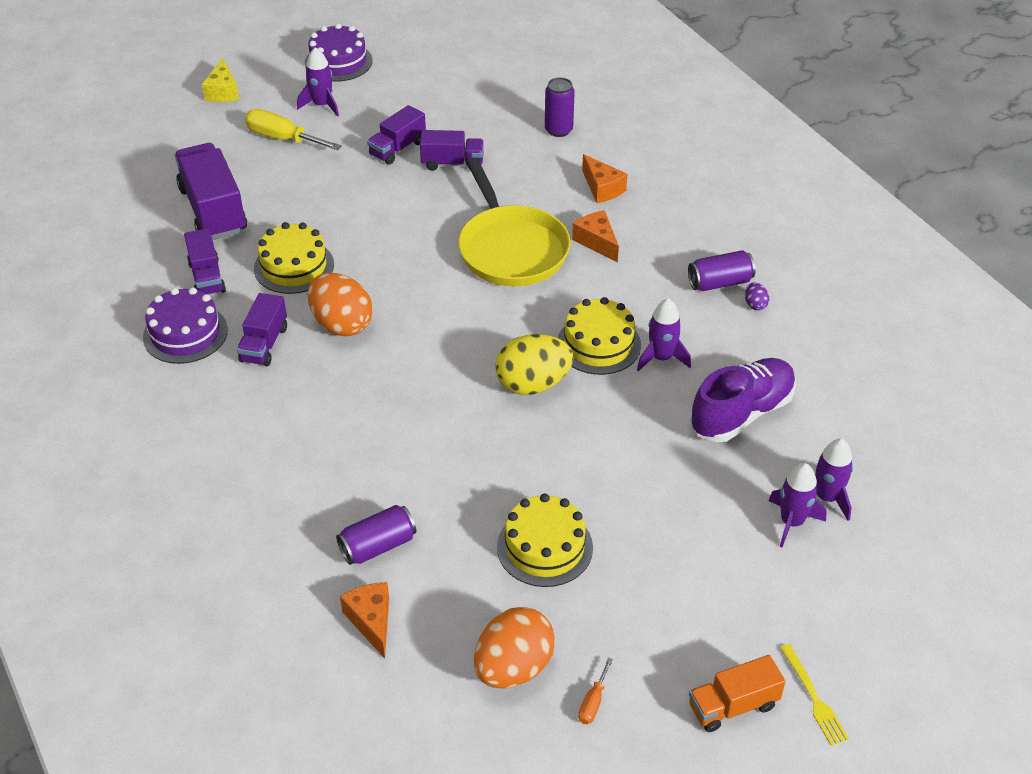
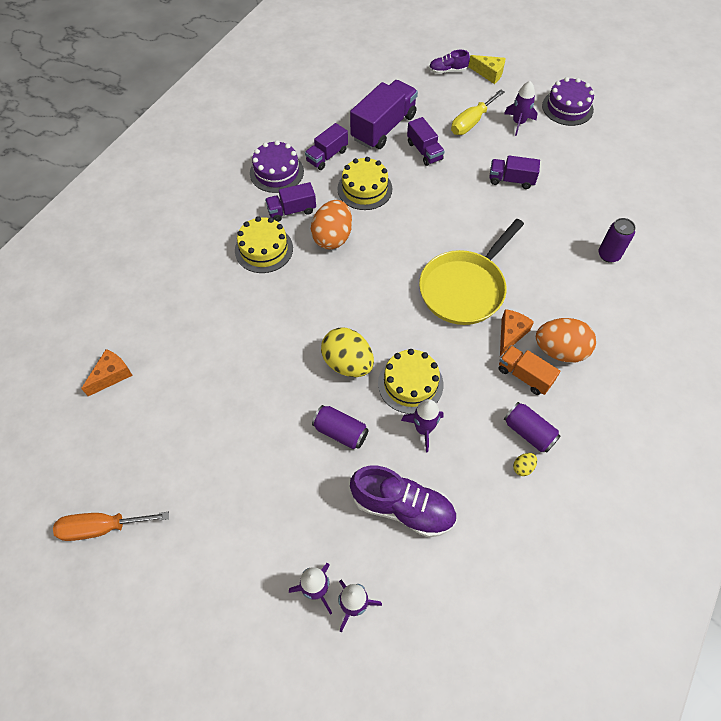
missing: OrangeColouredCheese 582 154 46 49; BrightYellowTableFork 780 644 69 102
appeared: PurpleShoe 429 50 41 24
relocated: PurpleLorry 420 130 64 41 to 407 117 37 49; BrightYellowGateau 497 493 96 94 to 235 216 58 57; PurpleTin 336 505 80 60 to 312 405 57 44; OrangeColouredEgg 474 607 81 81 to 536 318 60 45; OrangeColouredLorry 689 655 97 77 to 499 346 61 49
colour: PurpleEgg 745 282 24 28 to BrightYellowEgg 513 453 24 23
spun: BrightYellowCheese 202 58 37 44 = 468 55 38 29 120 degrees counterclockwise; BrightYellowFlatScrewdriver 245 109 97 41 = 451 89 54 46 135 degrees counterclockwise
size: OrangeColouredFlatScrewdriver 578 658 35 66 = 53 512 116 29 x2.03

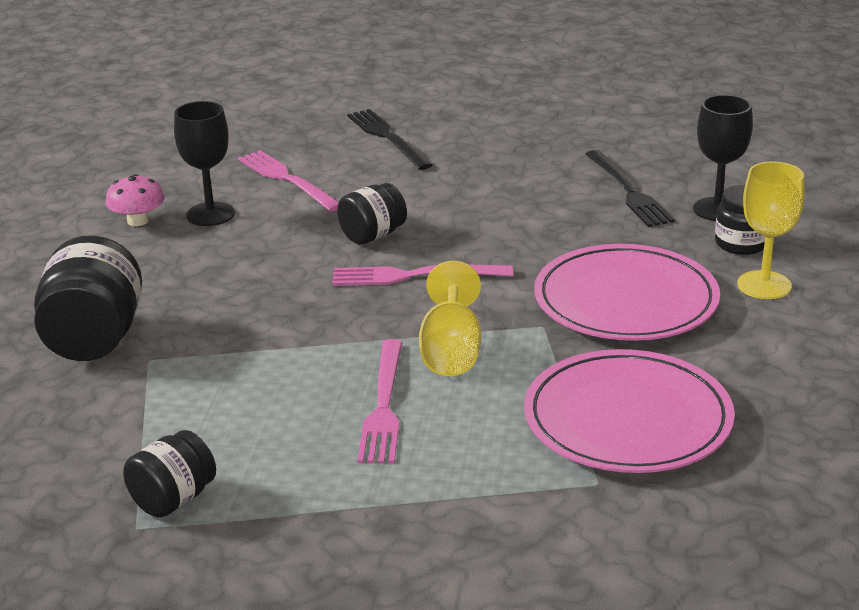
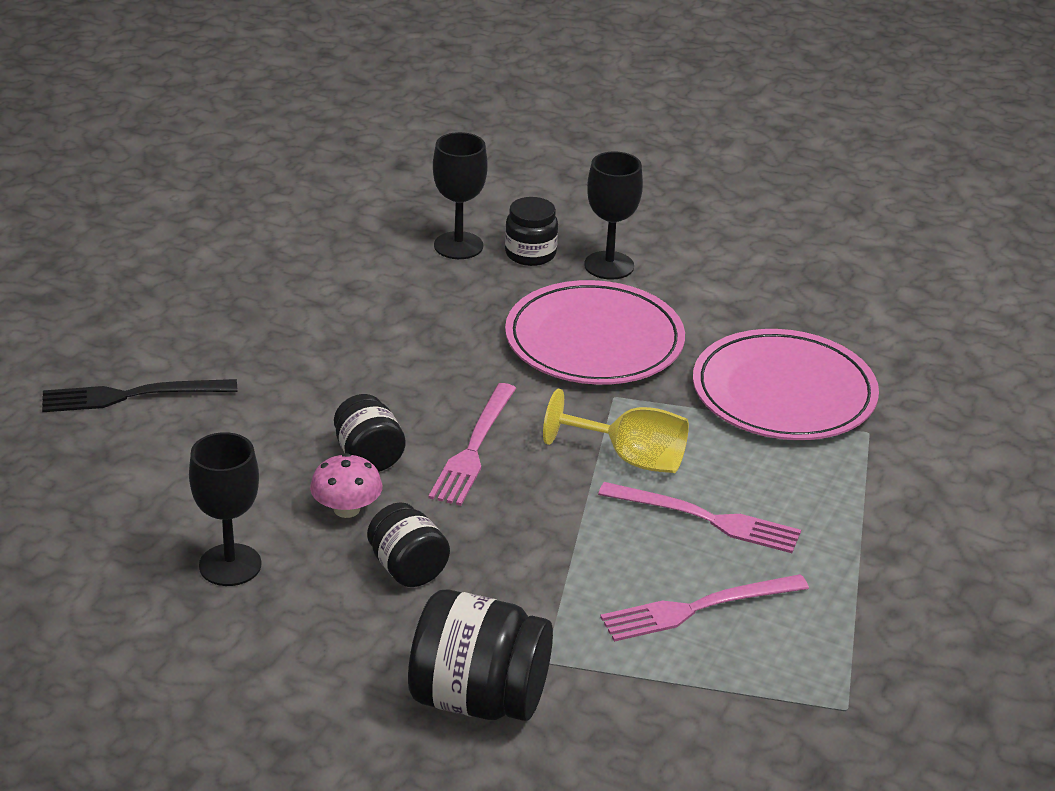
missing: JetBlackTableFork 586 150 89 77
relocated: PinkTableFork 238 150 101 62 to 600 574 209 68; PinkToadstool 105 174 60 52 to 310 453 72 65; JetBlackJamJar 123 430 93 87 to 367 502 83 85
colour: BrightYellowChalice 737 161 68 138 to JetBlackChalice 584 151 59 129

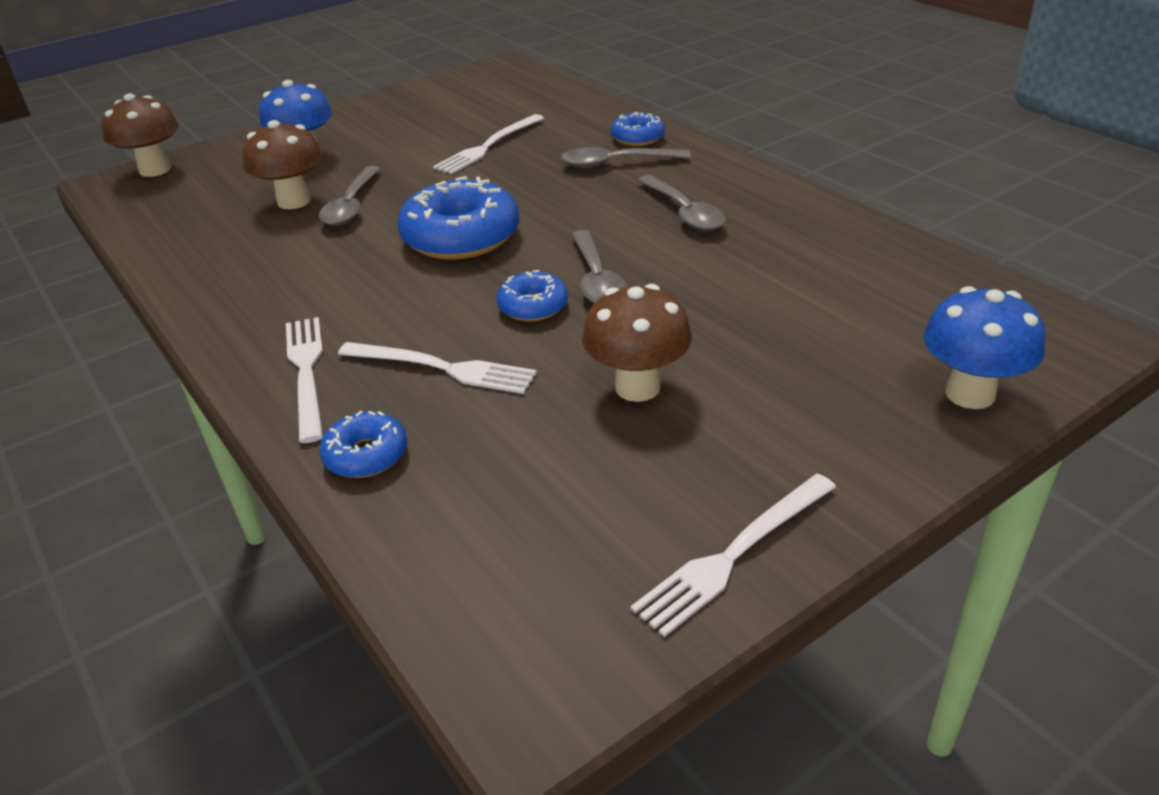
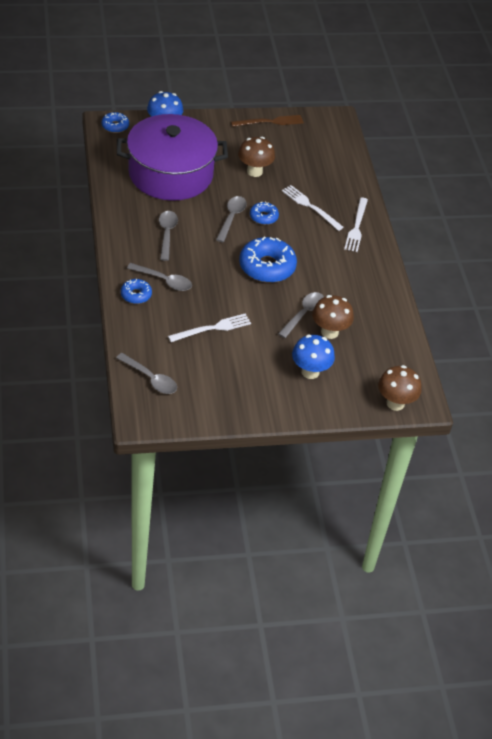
appeared: PurplePot 117 114 111 87; GraySpoon 116 353 61 41
relocated: RoyalBlueGlazedDonut 319 411 88 67 to 102 112 27 21
colour: WhiteTableFork 631 474 205 163 to RussetTableFork 231 115 73 12

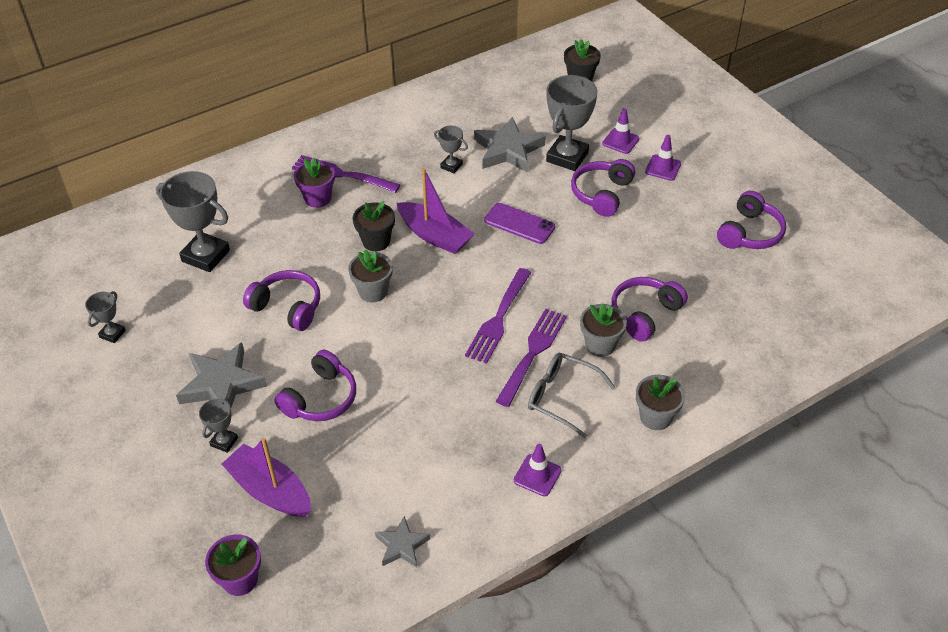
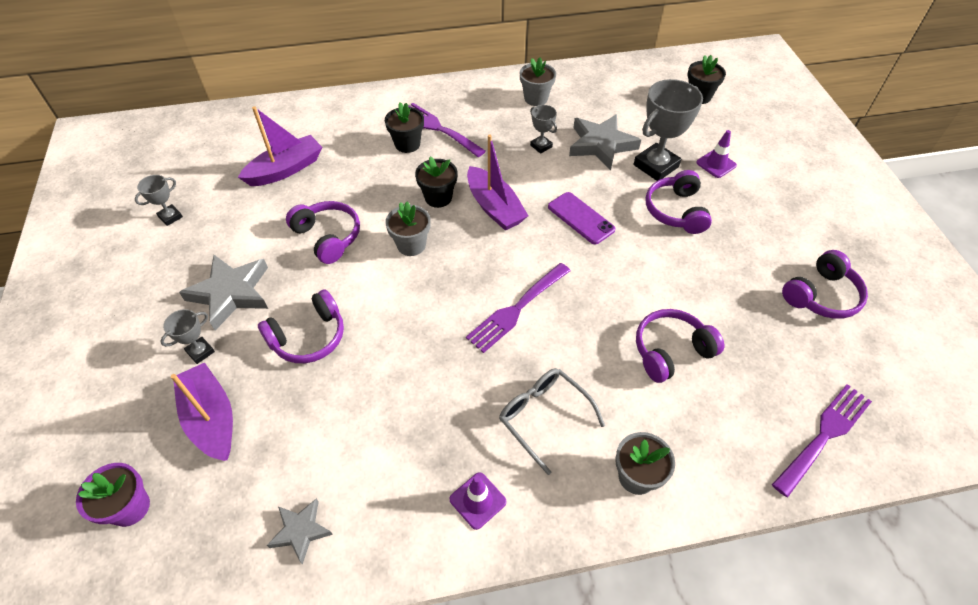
missing: PurpleTrafficCone 645 135 36 46
relocated: GrayFlowerPot 580 303 47 54 to 520 57 36 49; PurpleTableFork 496 309 71 98 to 772 384 100 113
exchanged: GrayPrizeCup 156 171 74 101 to PurpleToyBoat 238 106 84 80
colour: PurpleFlowerPot 294 157 41 51 to JetBlackFlowerPot 385 103 39 50
spun: PurpleHeadphones 571 159 64 58 = 646 170 66 64 45 degrees counterclockwise

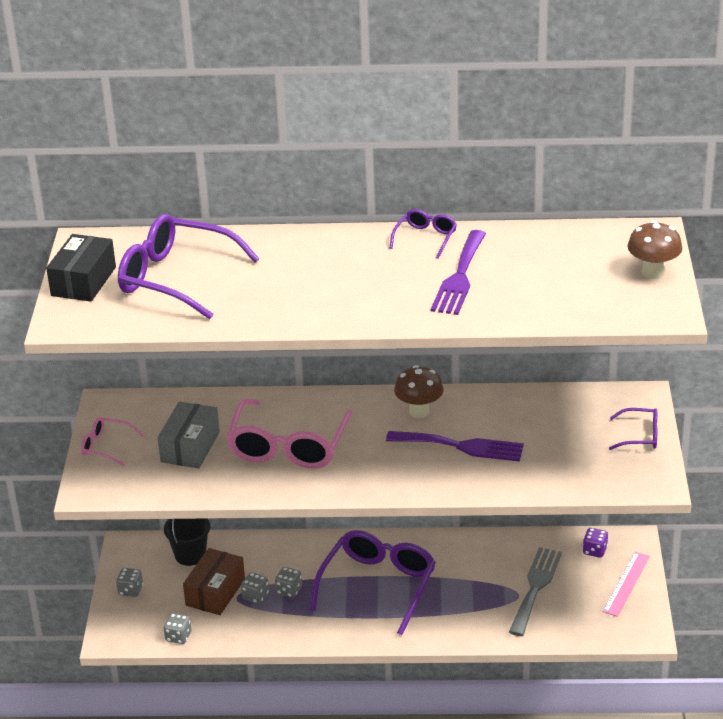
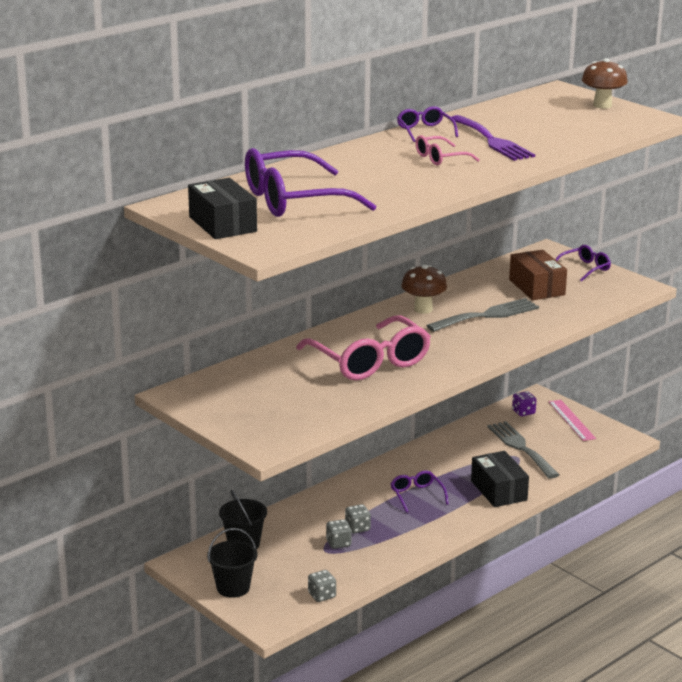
missing: GrayBox 157 402 63 66
appeared: JetBlackBox 471 451 58 56
relocated: PinkEyeglasses 81 417 63 49 to 416 135 64 30; RussetBox 183 548 62 67 to 509 250 58 50
exchanged: GrayDie 116 568 27 29 to JetBlackBucket 207 528 51 70
colour: PurpleTableFork 386 431 138 31 to GrayTableFork 426 298 113 34
size: PurpleEyeglasses 310 530 126 105 = 390 471 59 42 x0.49

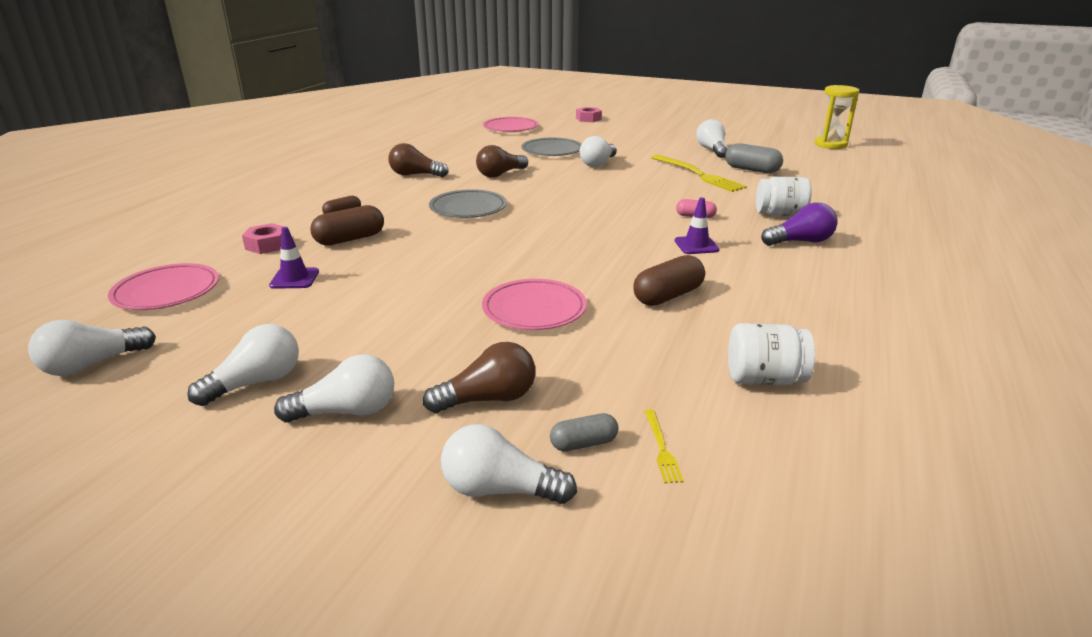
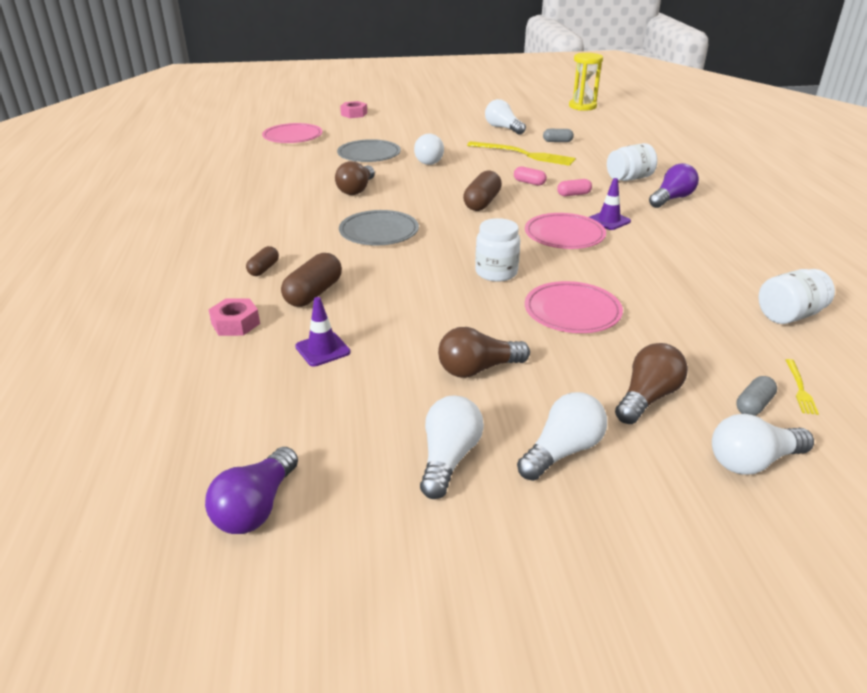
appeared: PinkPillShape 514 166 33 20; WhiteJamJar 475 218 45 64
relocated: RussetLightBulb 389 143 59 34 to 438 327 92 51; RussetPillShape 633 255 72 51 to 463 171 39 40; PinkPlate 108 263 111 47 to 525 213 81 36
colour: WhiteLightBulb 28 320 128 56 to PurpleLightBulb 205 447 93 87
spun: BrightYellowTableFork 644 409 40 74 = 786 359 33 56 45 degrees clockwise
size: GrayPillShape 725 143 58 30 = 543 129 31 13 x0.59

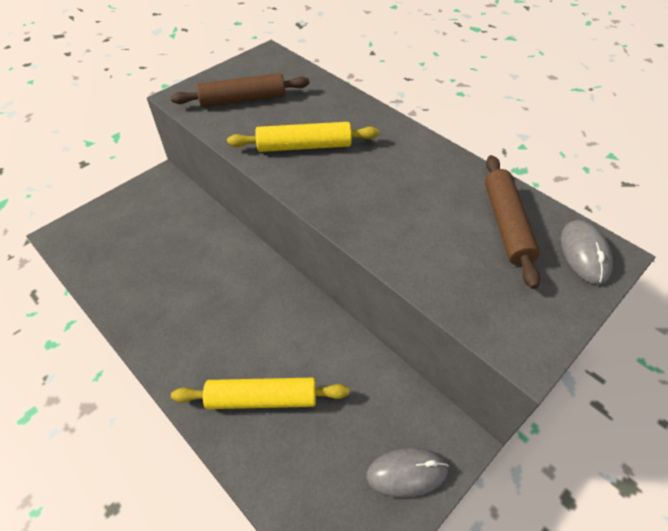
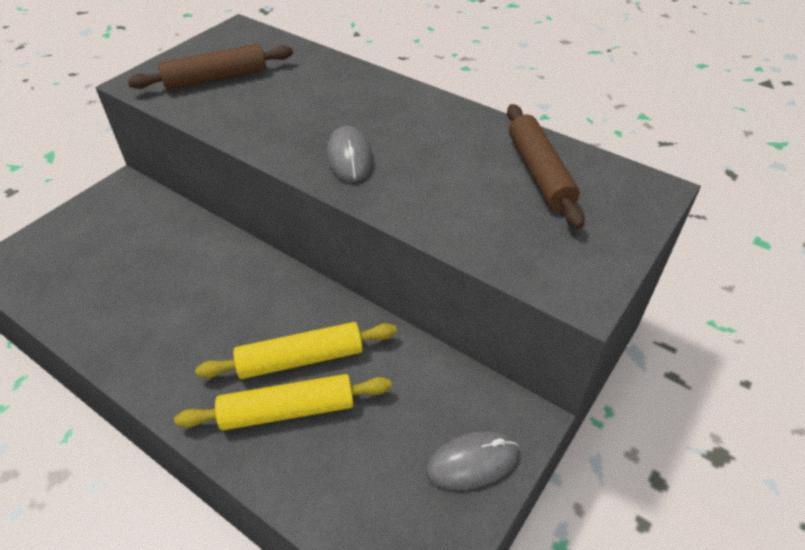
relocated: BrightYellowDoughRoller 227 122 152 30 to 195 322 202 57; GrayComputerMouse 561 220 52 65 to 327 126 46 56

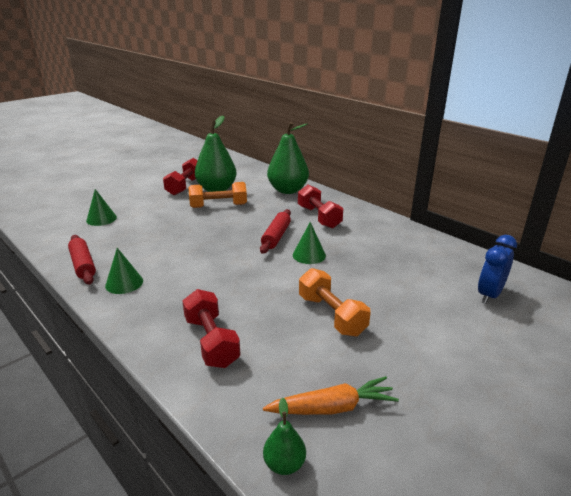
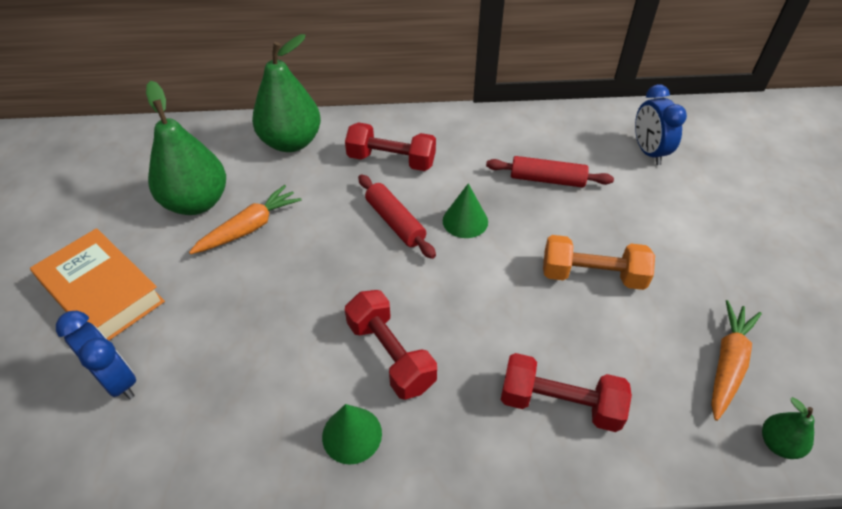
appeared: OrangeColouredHardcover 30 228 135 112
relocated: CrimsonFreeWeight 163 158 35 37 to 345 290 92 110; CrimsonDoughRoller 68 235 28 49 to 486 156 128 32
exchanged: OrangeColouredFreeWeight 189 182 58 26 to OrangeColouredToyCarrot 189 185 113 69; EmeraldSolidCone 86 189 31 37 to RoyalBlueAlarmClock 56 311 80 88

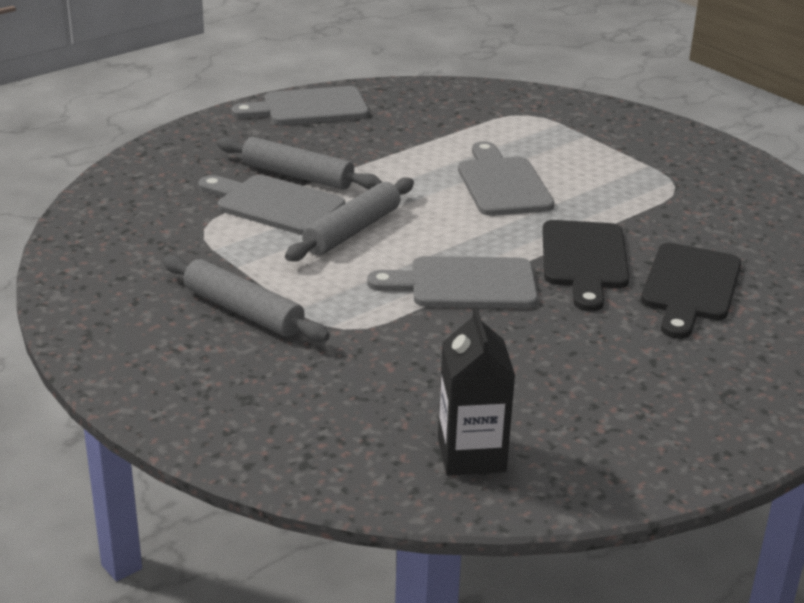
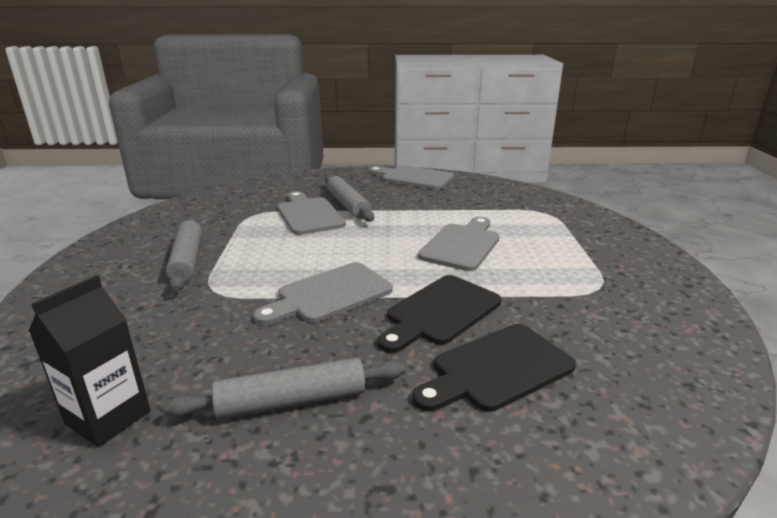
relocated: GrayDoughRoller 285 177 129 85 to 164 358 241 61
spun: GrayChoppingBoard 367 256 171 52 = 253 262 140 63 75 degrees counterclockwise

